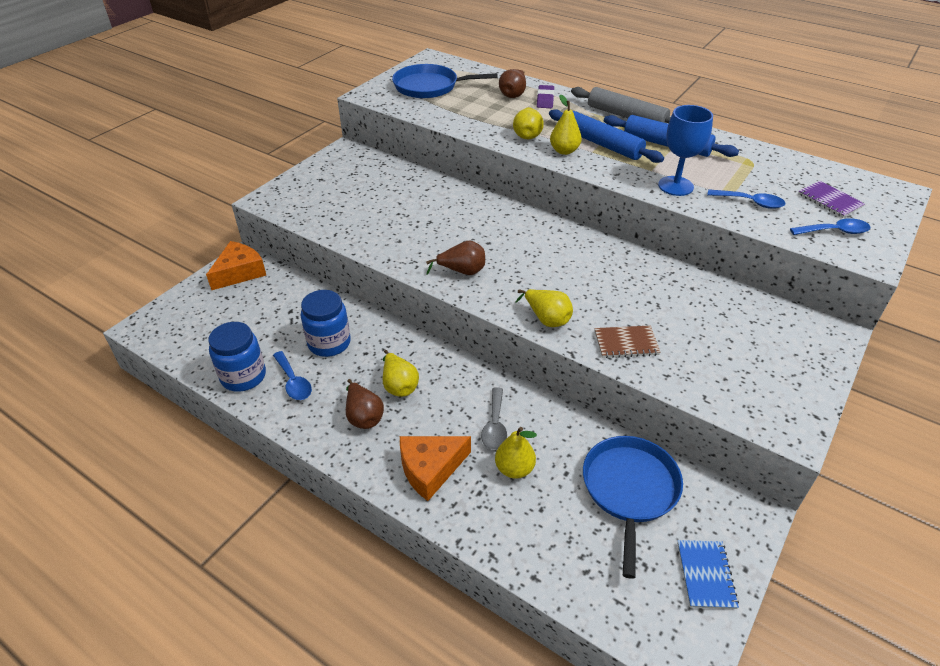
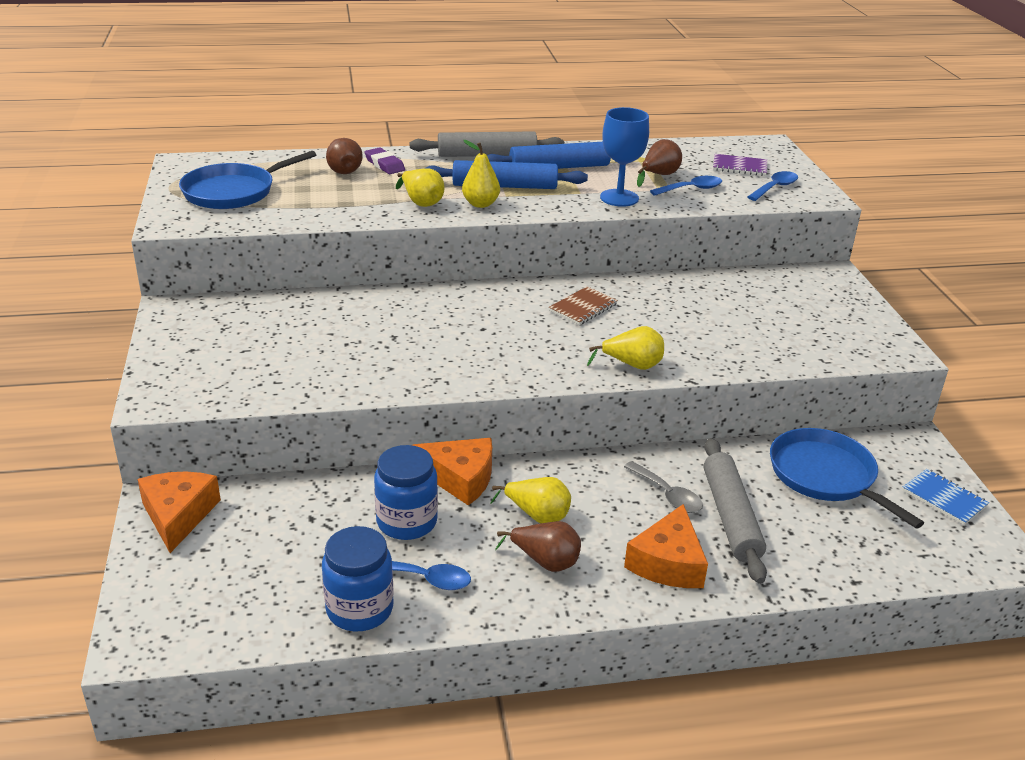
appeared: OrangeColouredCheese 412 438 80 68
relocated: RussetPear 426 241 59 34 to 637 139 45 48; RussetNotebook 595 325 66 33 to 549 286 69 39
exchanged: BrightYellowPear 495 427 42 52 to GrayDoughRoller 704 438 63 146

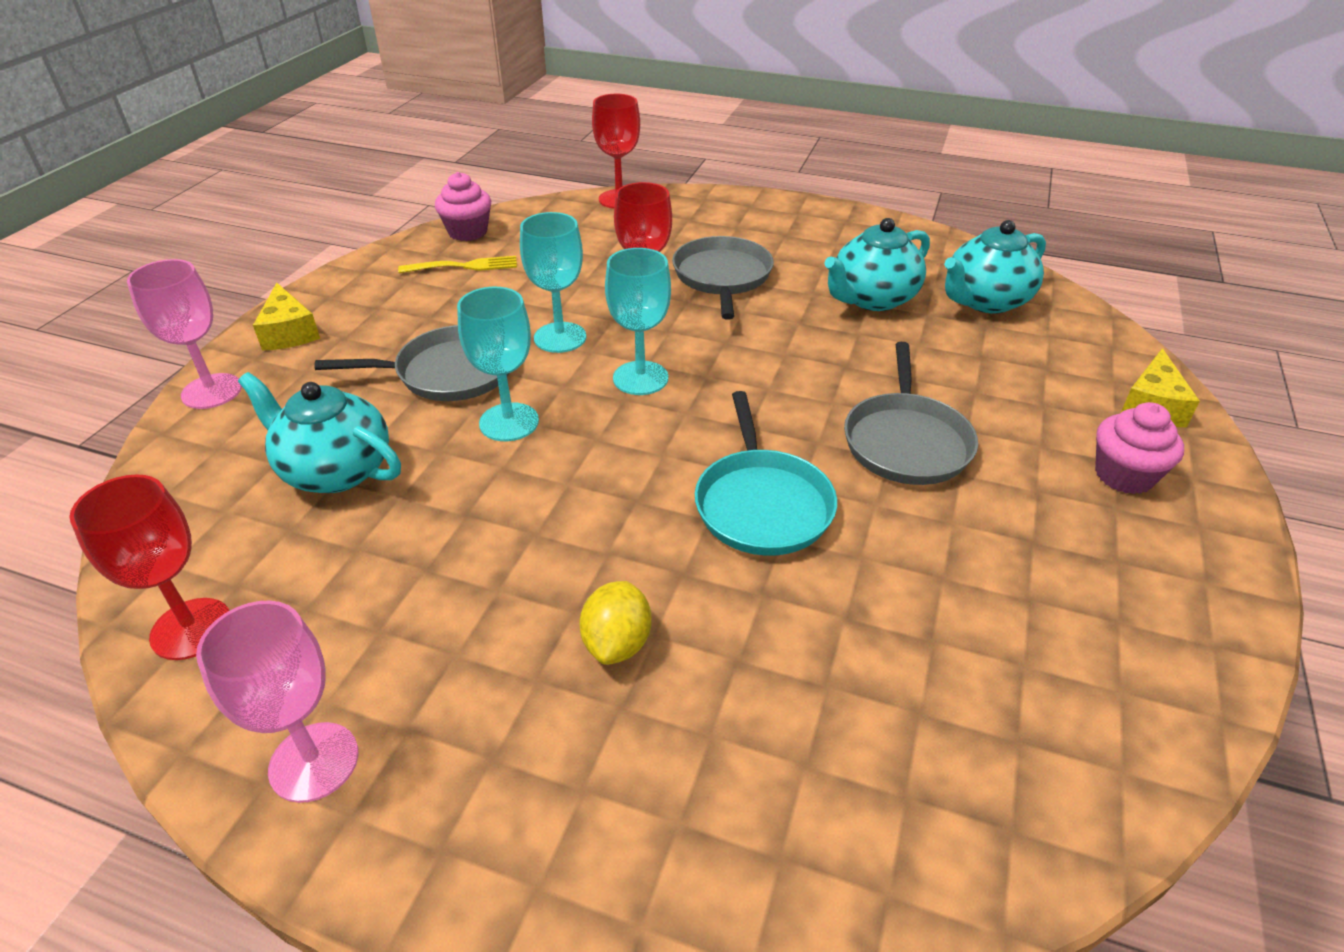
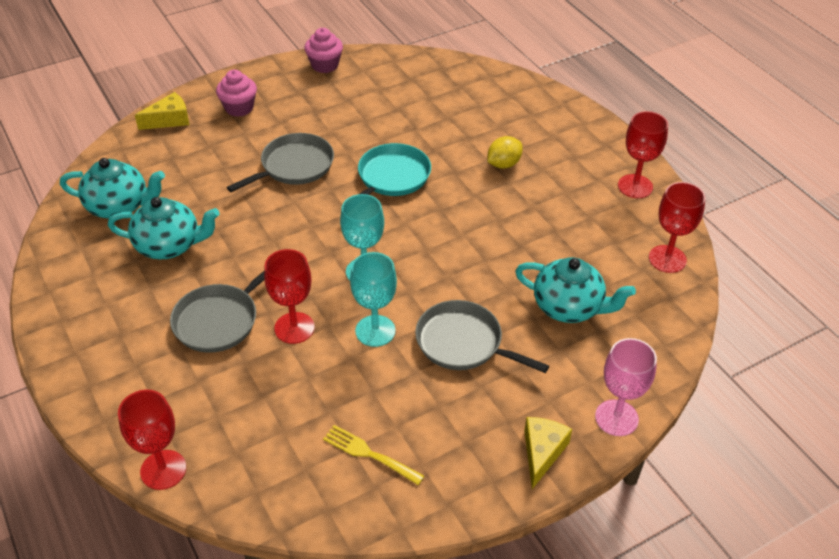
missing: TurquoiseChalice 457 287 82 154
relocated: PinkFairyCake 435 172 56 69 to 304 28 39 45
colour: PinkChalice 196 600 162 203 to CrimsonChalice 618 111 50 87
spun: TurquoiseTeapot 238 372 163 121 = 515 257 121 66 45 degrees counterclockwise

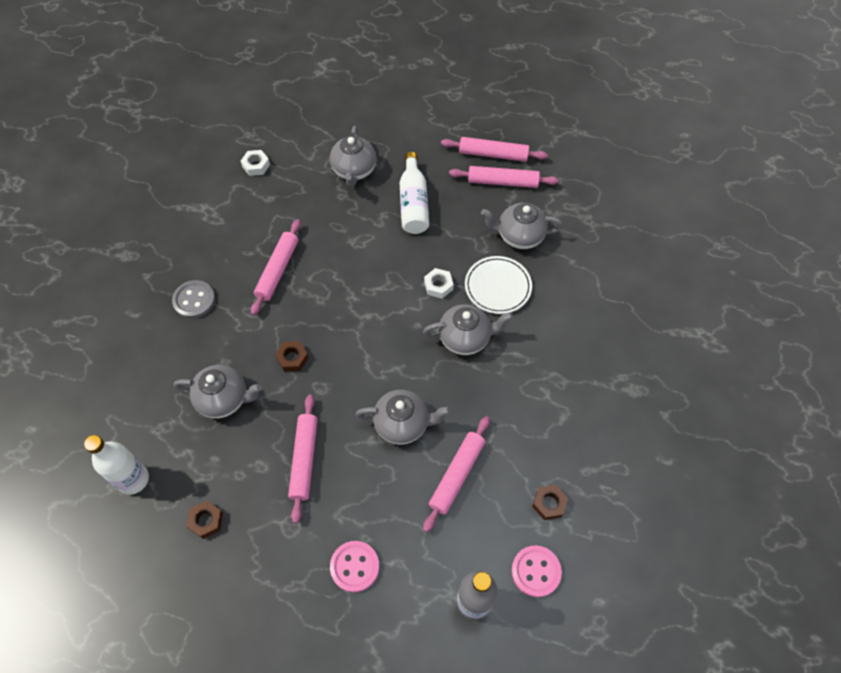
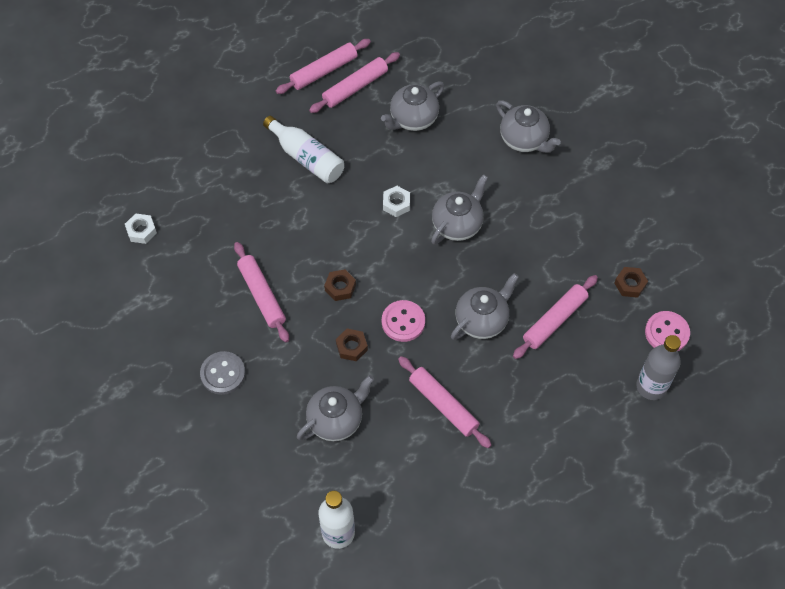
missing: WhitePlate 465 256 67 58
relocated: GrayTeapot 330 126 46 61 to 496 100 65 53; RussetNut 187 501 36 38 to 324 269 32 32; PinkButton 330 541 49 51 to 382 300 43 42
spun: PinkDoughRoller 423 416 67 116 = 513 275 85 84 60 degrees clockwise

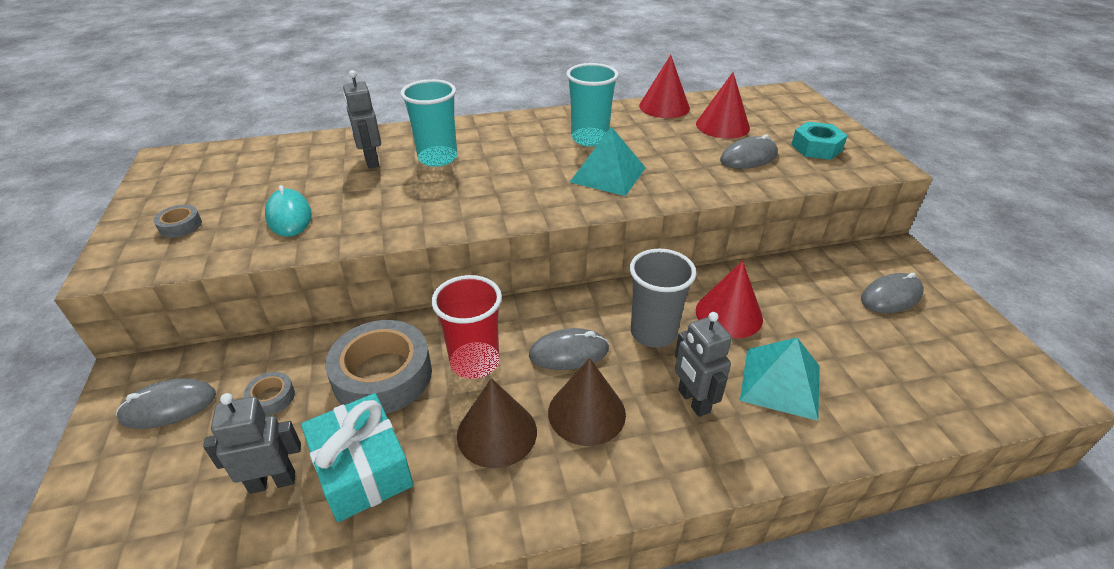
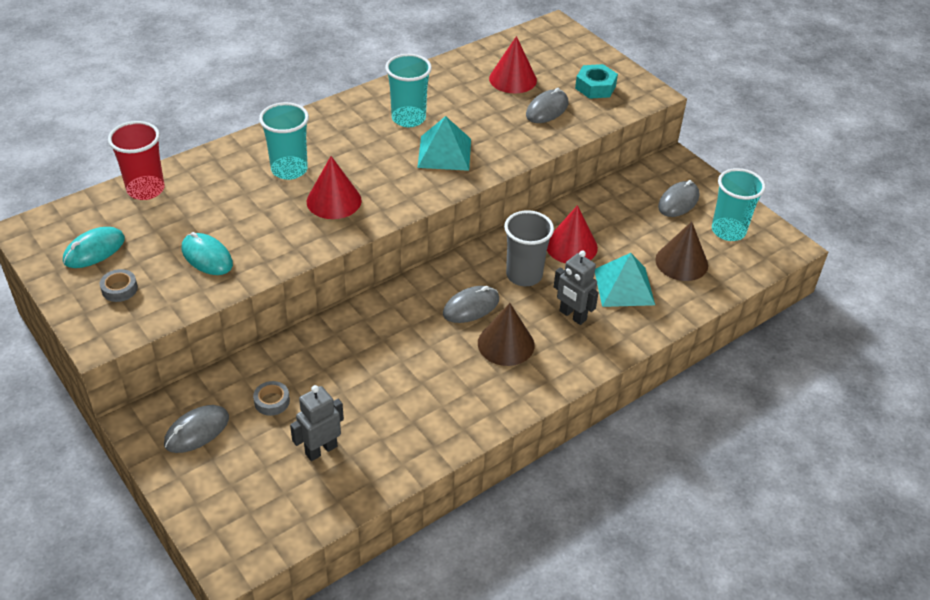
missing: GrayToyRobot 343 70 38 99; GrayStickyTape 325 320 107 94; TurquoisePresent 301 393 113 129
appeared: TurquoiseTumbler 712 168 54 73; TurquoiseComputerMouse 63 227 62 41
relocated: CrimsonSolidCone 639 55 51 63 to 307 156 55 63; CrimsonTumbler 431 275 71 104 to 108 121 57 79; RussetSolidCone 457 378 80 90 to 655 221 53 60

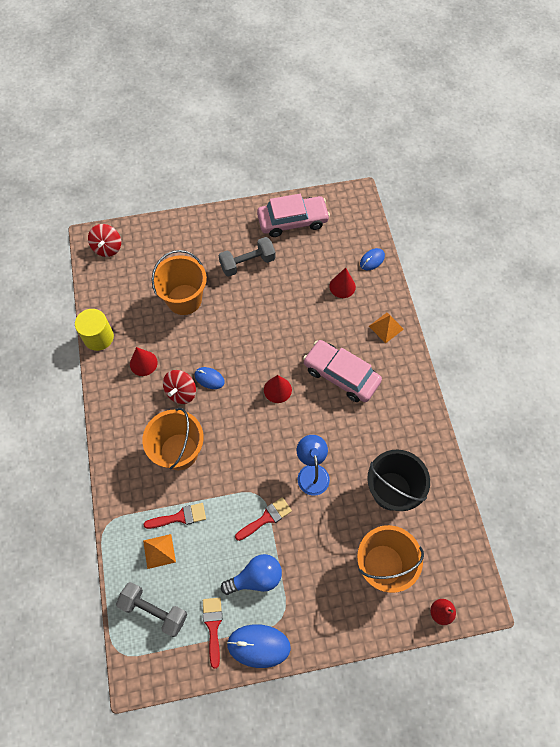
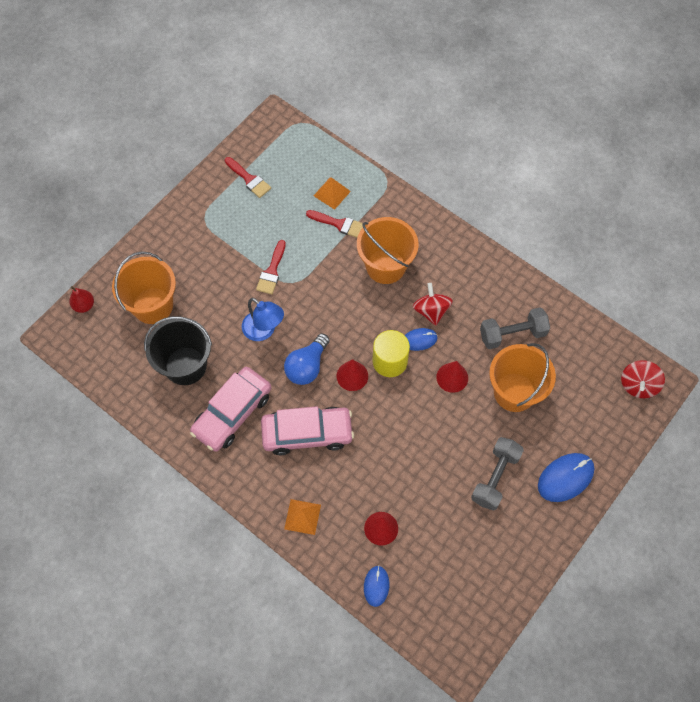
relocated: PinkAutomobile 257 194 73 43 to 190 367 82 85; BrightYellowSolidCylinder 75 309 39 42 to 372 330 38 47; CrimsonSolidCone 130 347 28 29 to 436 361 32 32; RoyalBlueLightBulb 221 554 61 41 to 284 333 46 52; GrayFreeWeight 116 582 71 55 to 480 307 70 42; RoyalBlueComputerMouse 227 624 64 44 to 538 453 56 49
spun: CrimsonSpinningTop 88 224 33 33 = 621 360 44 38 120 degrees counterclockwise; CrimsonPaintbrush 144 503 62 26 = 306 210 57 28 105 degrees counterclockwise

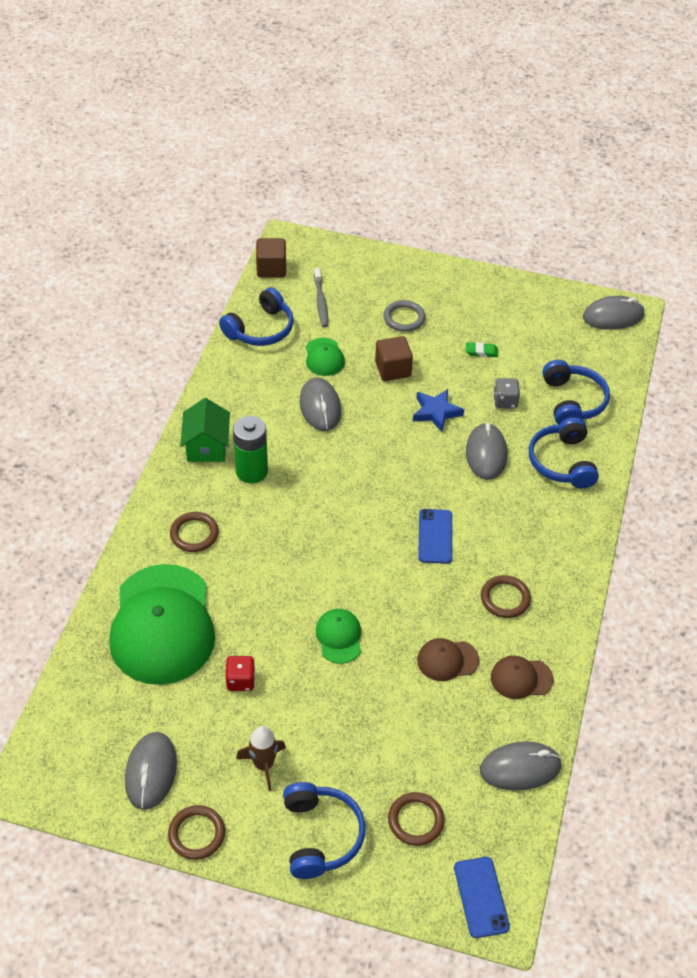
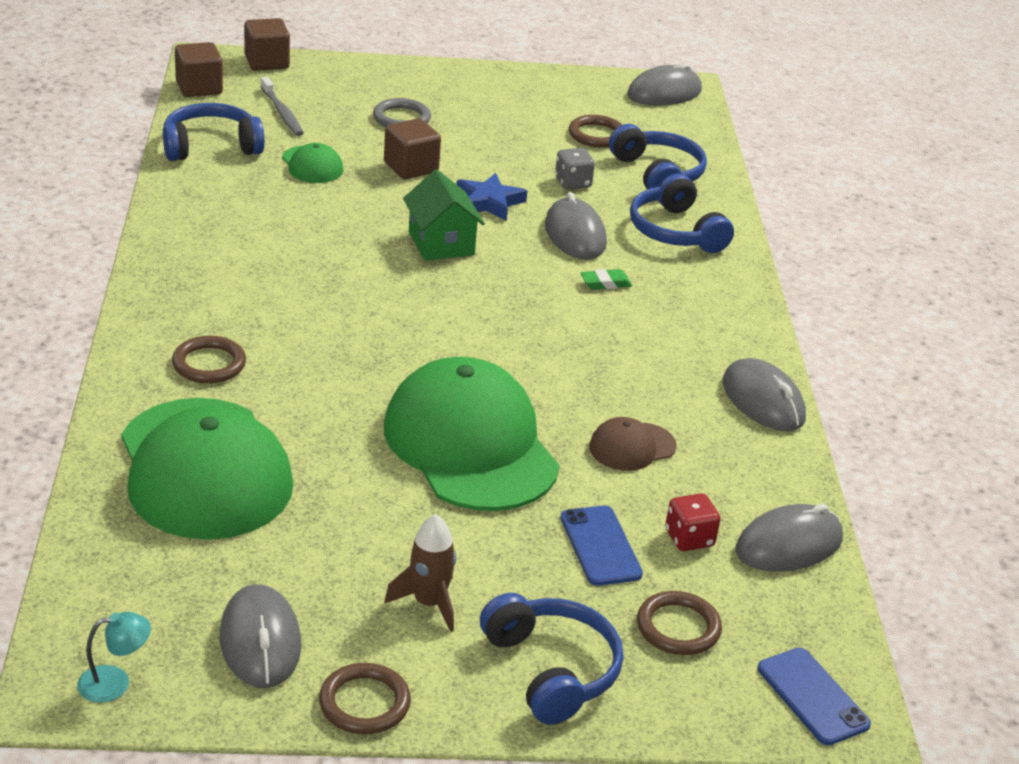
missing: EmeraldAaBattery 233 416 35 67; RussetCap 491 656 62 43
appeared: RussetSolidCube 244 18 46 53; TurquoiseLamp 77 612 74 91
relocated: EmeraldGumEraser 466 342 32 15 to 580 269 52 21; GrayComputerMouse 300 378 41 53 to 723 358 83 73; EmeraldCottage 180 398 50 64 to 403 169 82 92; RoyalBlueSmartphone 418 509 34 55 to 560 505 83 81; RussetRing 481 575 50 43 to 569 115 53 33; CrimsonDie 225 656 30 35 to 665 493 55 58
spun: RoyalBlueHeadphones 219 287 75 59 = 163 103 102 58 135 degrees counterclockwise
size: EmeraldCap 316 609 45 55 = 384 357 176 154 x2.29

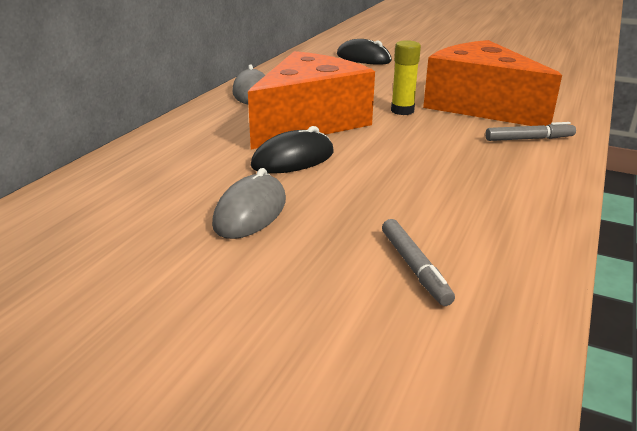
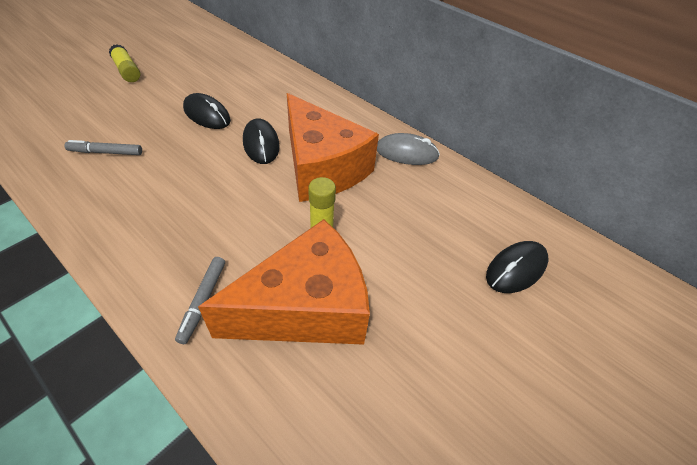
appeared: BrightYellowGlue 109 44 31 38
colour: GrayComputerMouse 212 168 74 71 to JetBlackComputerMouse 183 93 48 36

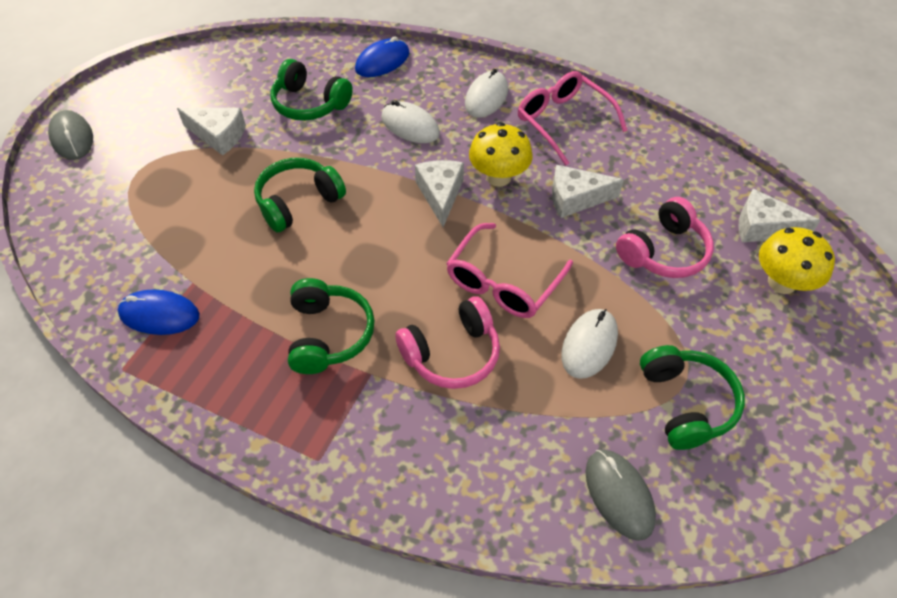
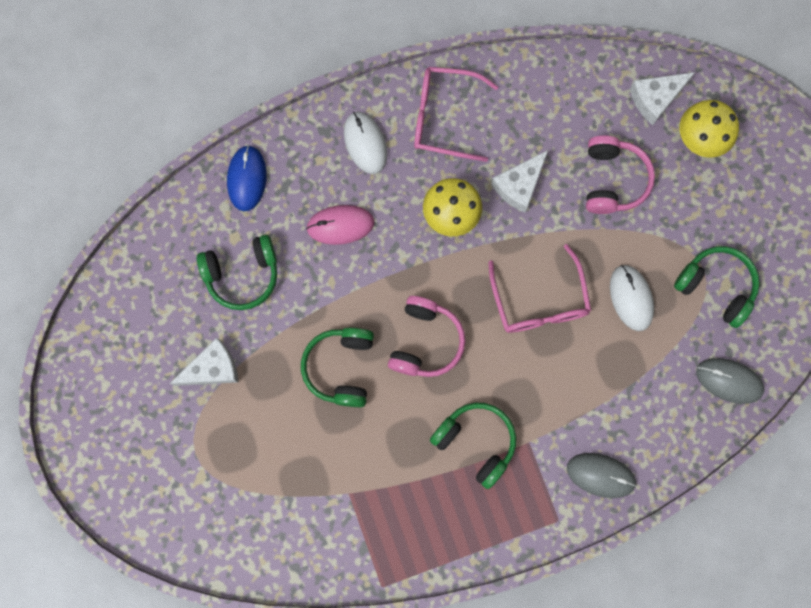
missing: WhiteCheese 415 160 49 67; RoyalBlueComputerMouse 118 289 82 46
relocated: GrayComputerMouse 48 110 45 50 to 567 453 70 45; PinkHeadphones 395 296 105 93 to 388 296 78 81
colour: WhiteComputerMouse 381 100 59 43 to PinkComputerMouse 306 205 69 40

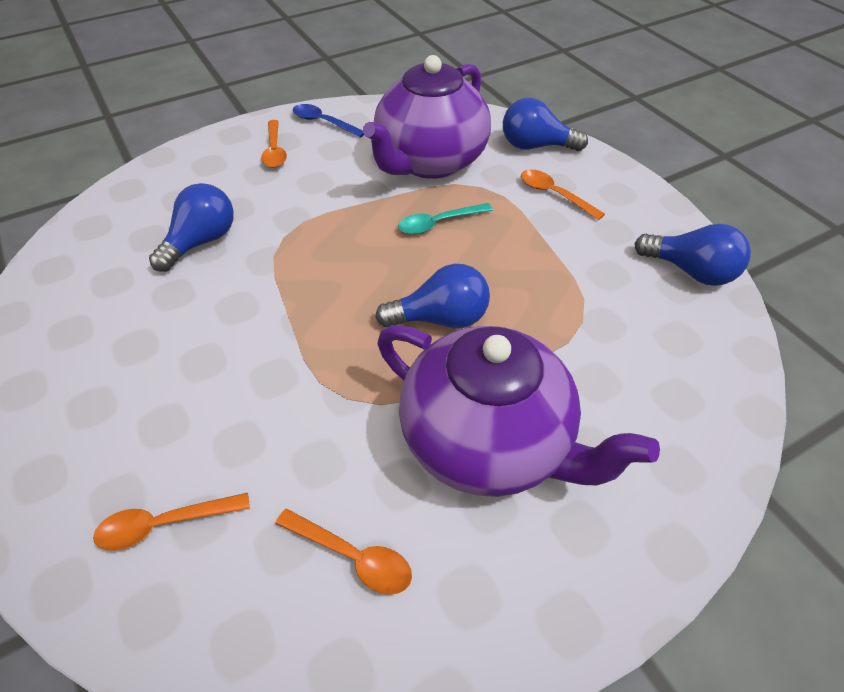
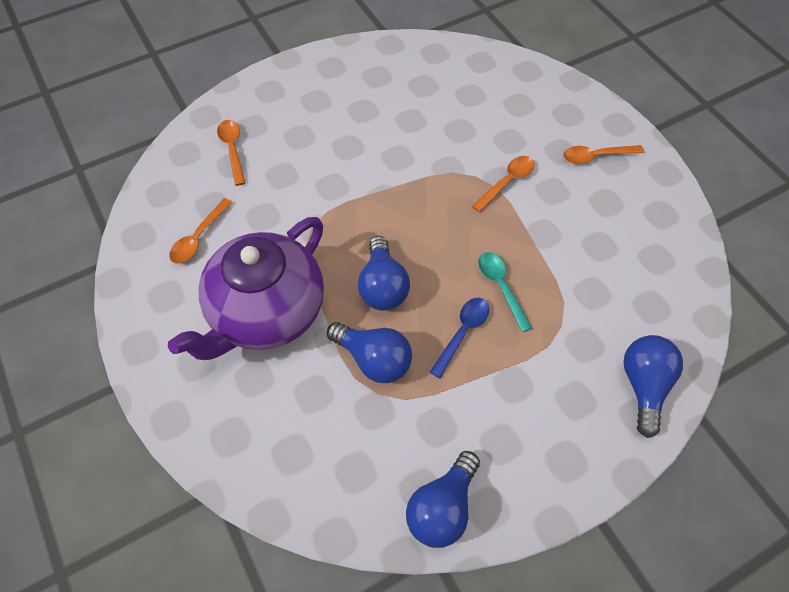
missing: PurpleTeapot 363 55 128 124
relocated: RoyalBlueSpoon 293 104 71 34 to 430 298 59 80; OrangeColouredSpoon 521 169 84 51 to 472 156 63 56; RoyalBlueLightBulb 149 183 85 89 to 327 322 85 61

